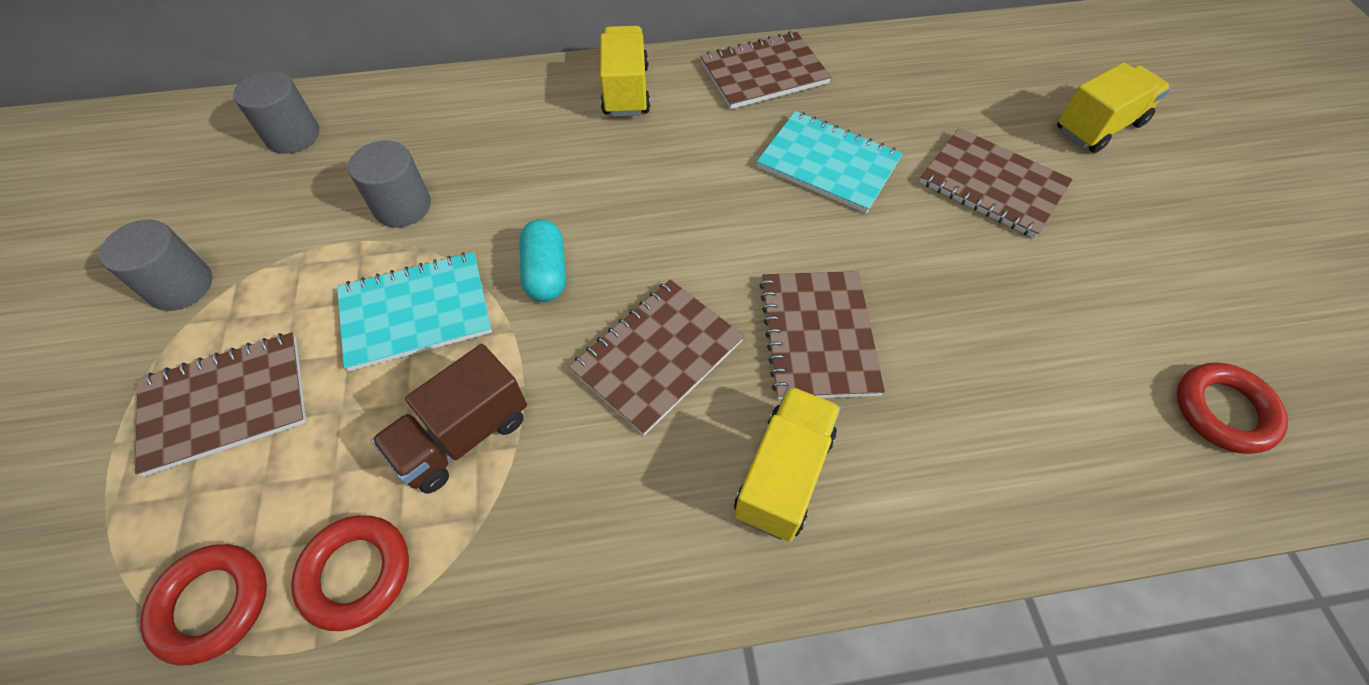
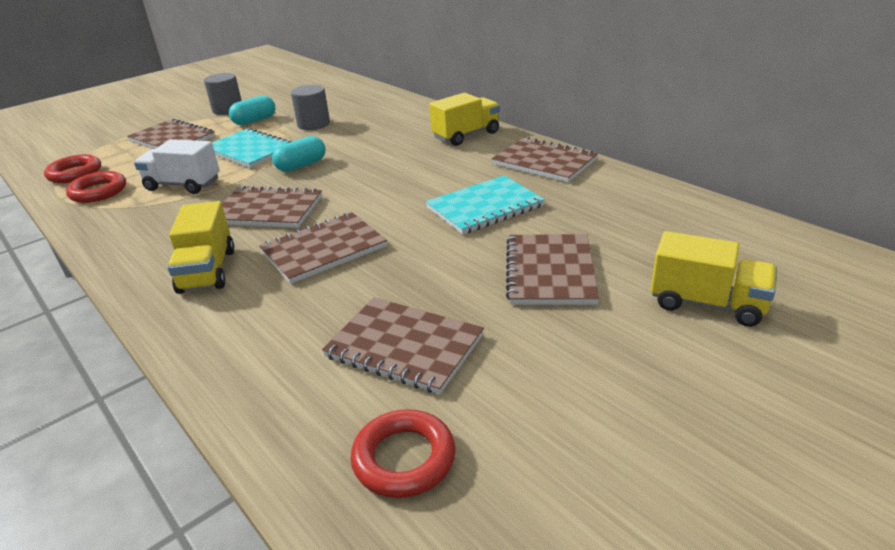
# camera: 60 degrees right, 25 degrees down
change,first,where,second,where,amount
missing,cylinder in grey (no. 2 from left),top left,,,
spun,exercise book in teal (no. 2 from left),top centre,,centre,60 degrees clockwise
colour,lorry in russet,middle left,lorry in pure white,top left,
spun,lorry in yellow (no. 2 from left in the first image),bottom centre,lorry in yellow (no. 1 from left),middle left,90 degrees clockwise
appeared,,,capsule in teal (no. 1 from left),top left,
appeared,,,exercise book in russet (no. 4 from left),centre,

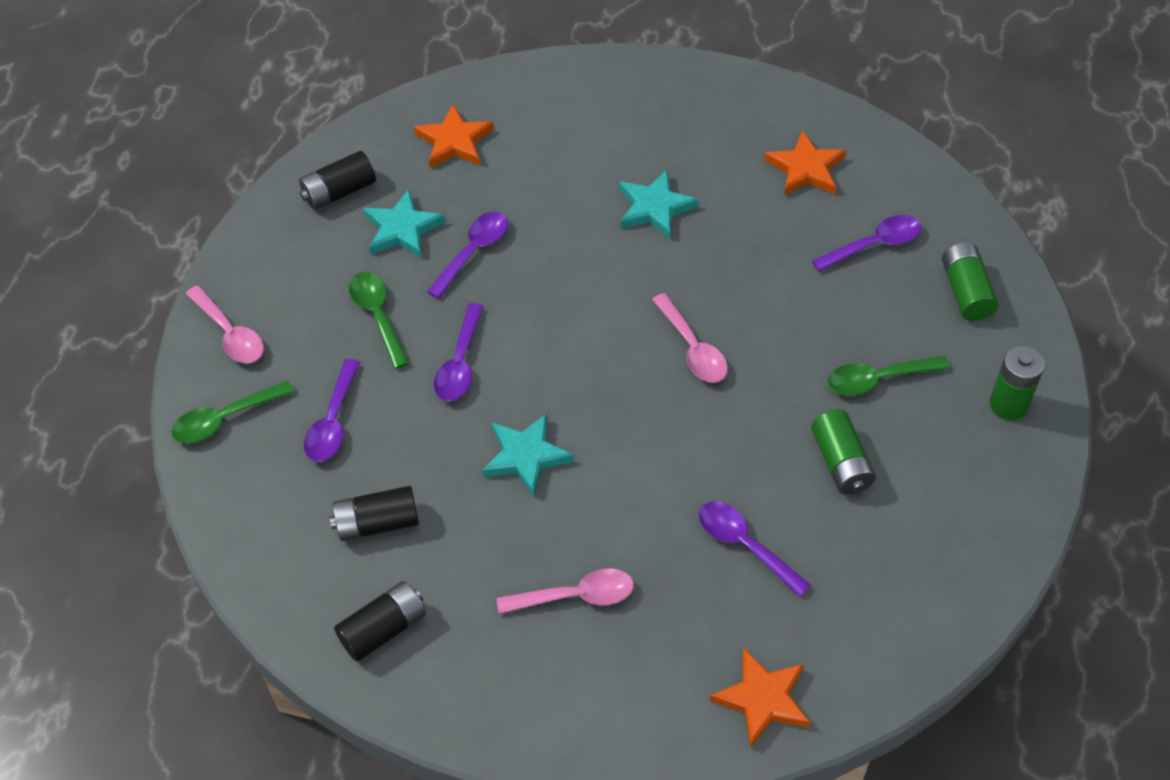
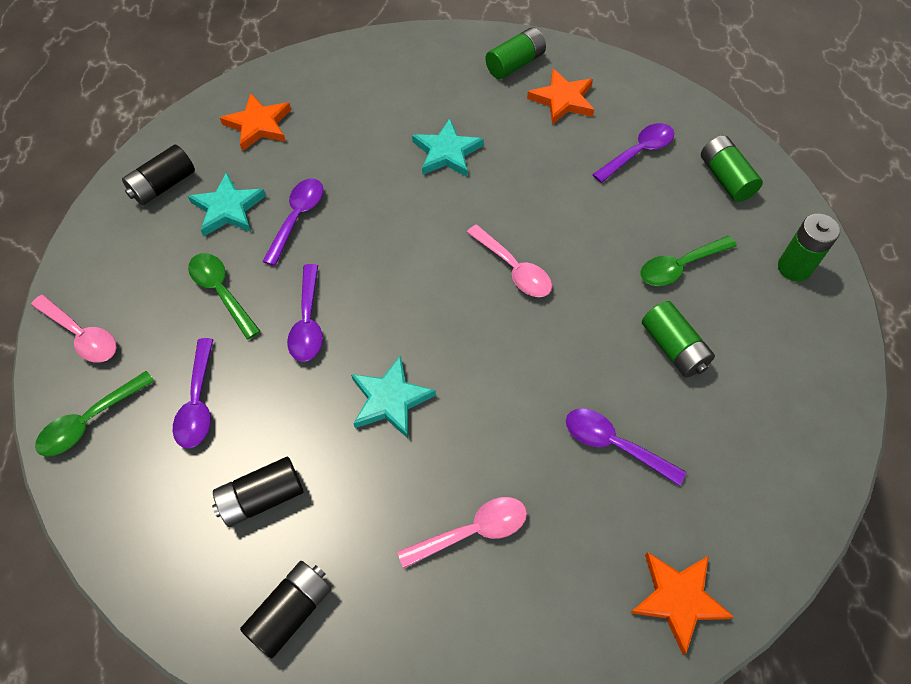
# camera: 15 degrees left, 5 degrees up
change,first,where,second,where,amount
appeared,,,battery in leaf-green (no. 1 from left),top centre,

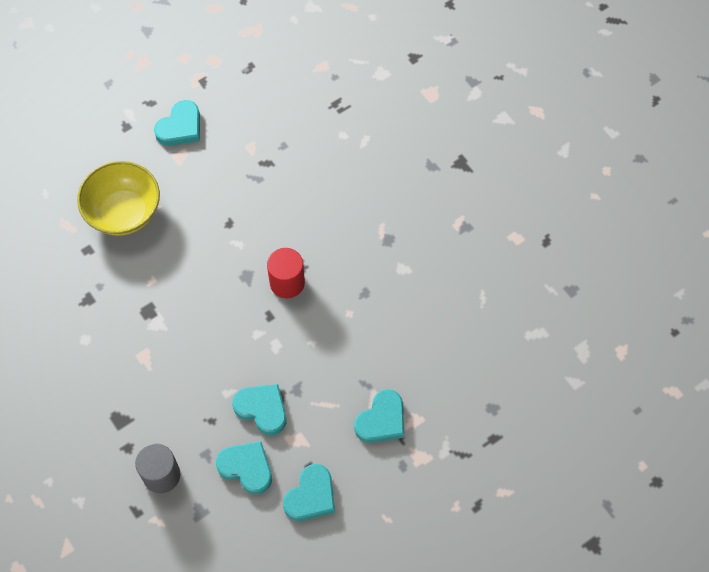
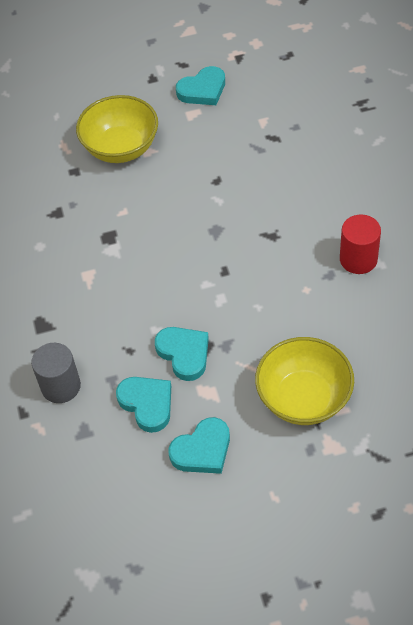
# camera: 25 degrees right, 10 degrees down
change,first,where,second,where,amount
relocated,cylinder in red,centre,,middle right,
exchanged,heart shape in teal (no. 5 from left),bottom centre,serving bowl in yellow (no. 2 from left),middle right,

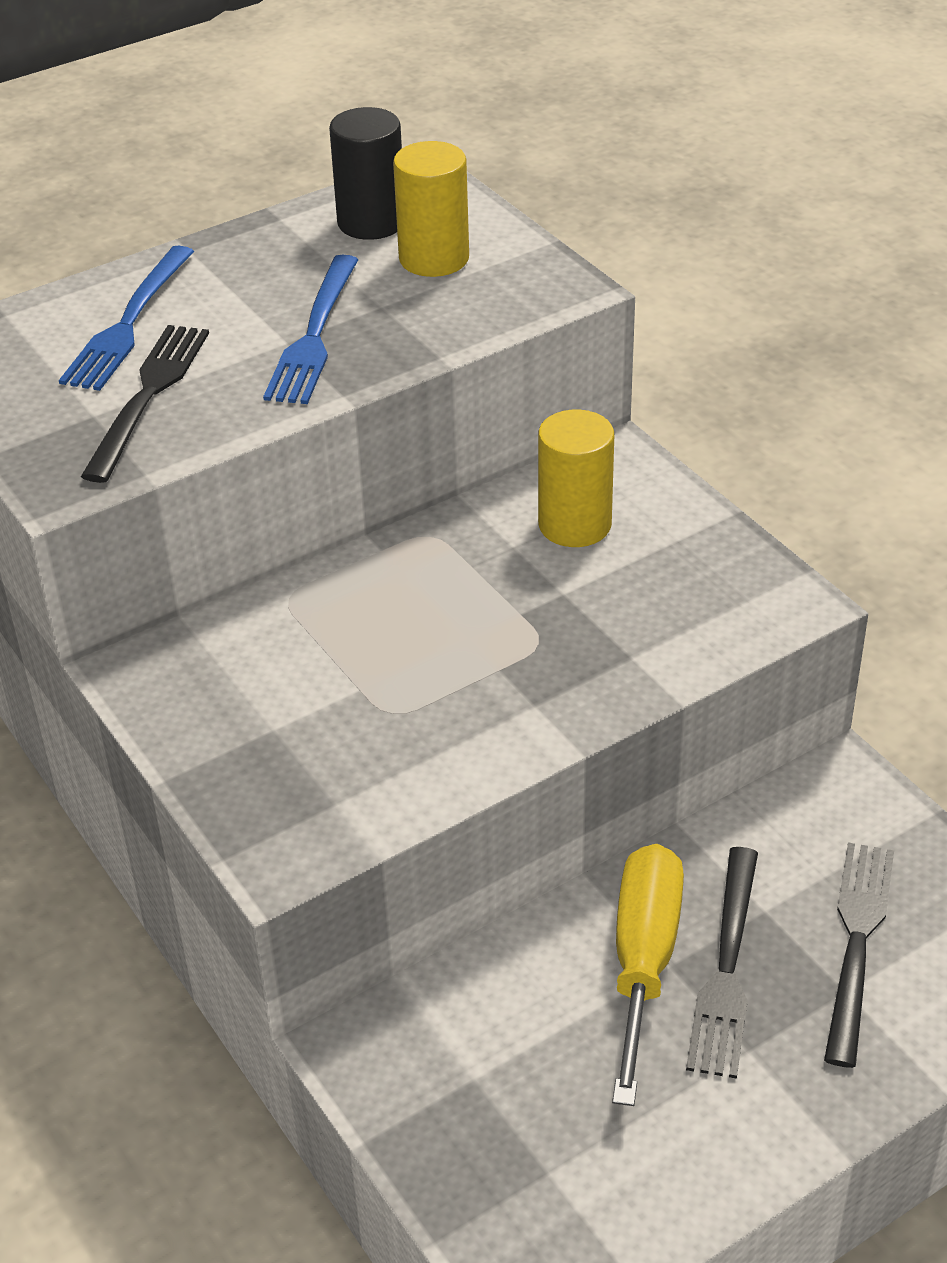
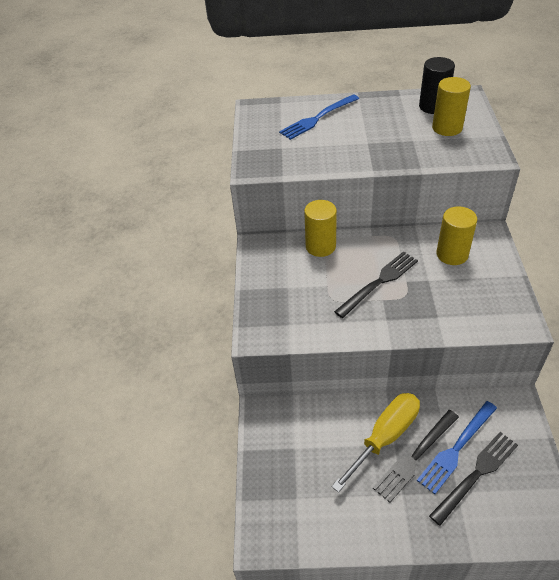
# camera: 35 degrees right, 5 degrees up
change,first,where,second,where,amount
relocated,fork in blue (no. 2 from left),top left,,bottom right,
relocated,fork in ebony (no. 1 from left),top left,,middle right,
appeared,,,cylinder in yellow (no. 1 from left),centre,

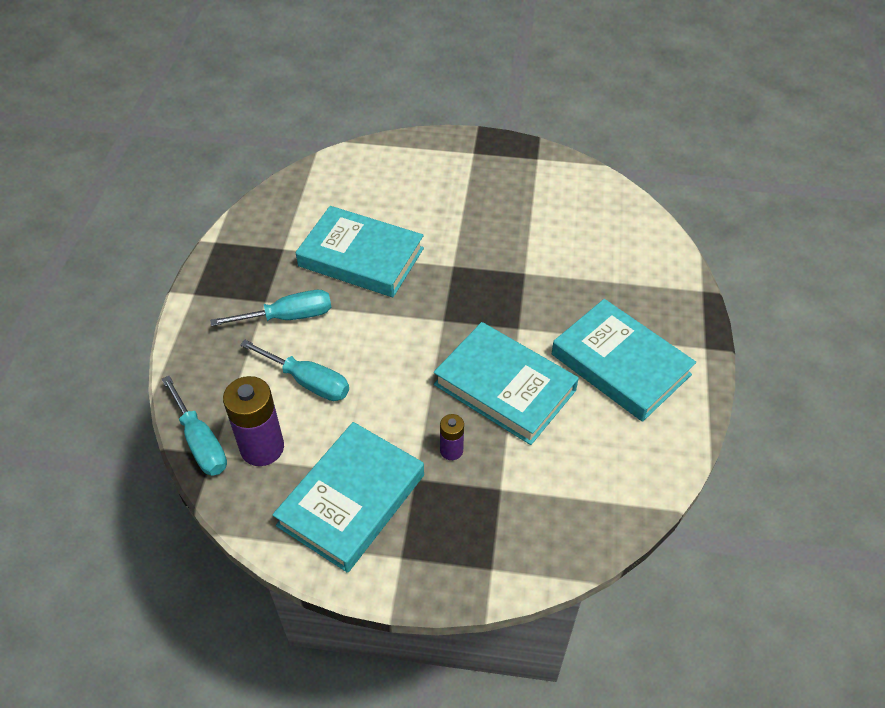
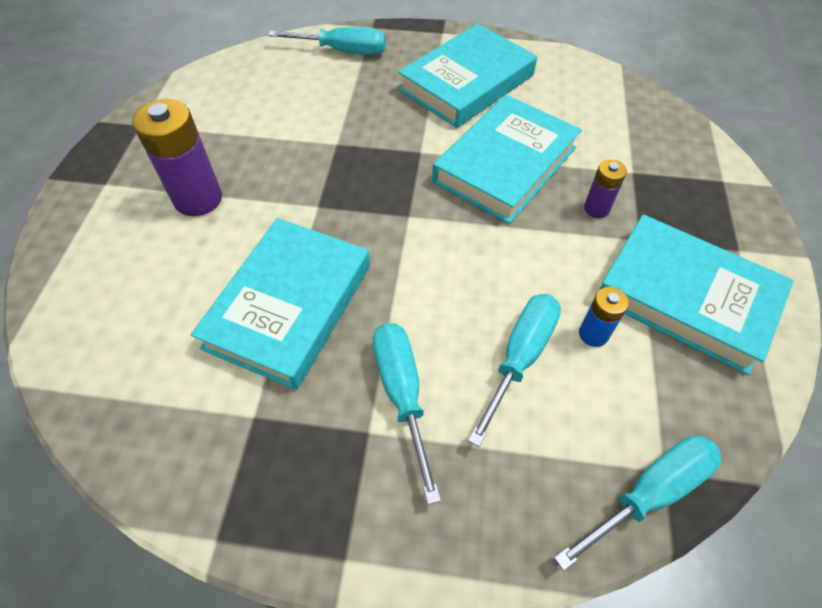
# camera: 90 degrees left, 5 degrees up
change,first,where,second,where,amount
relocated,battery in royal purple (no. 1 from left),middle left,,top left,
appeared,,,screwdriver in teal (no. 1 from left),top centre,
appeared,,,battery in blue,middle right,

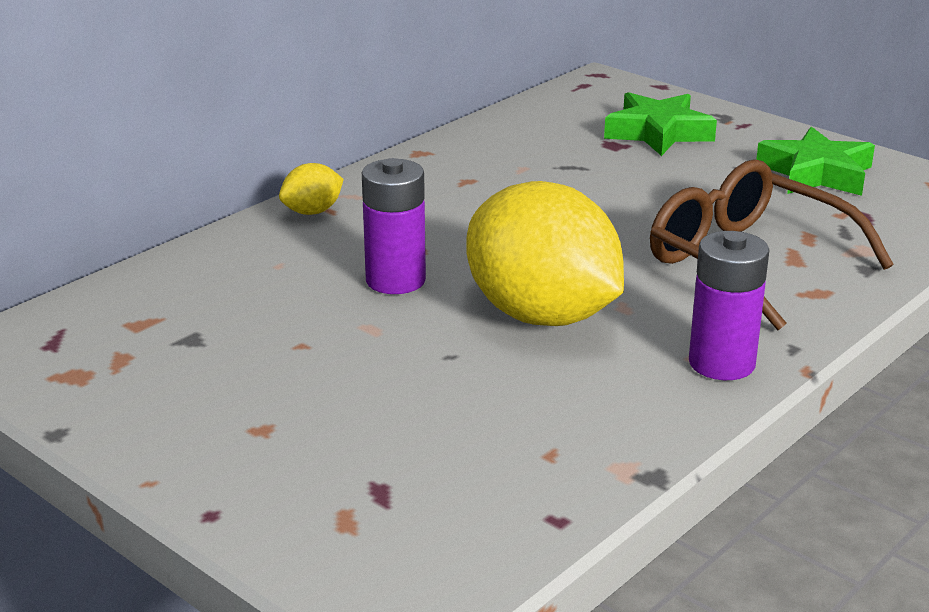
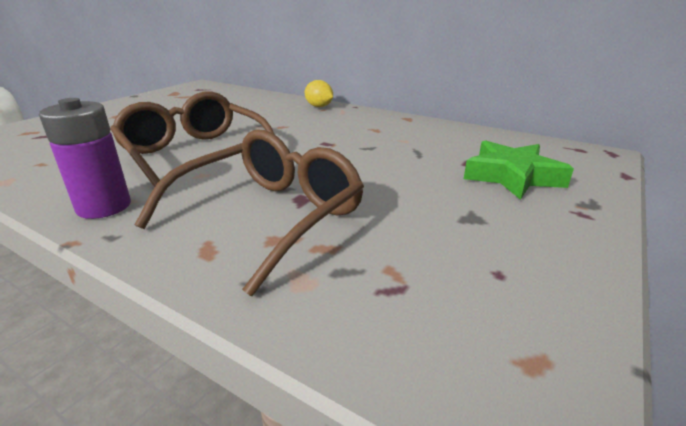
# camera: 80 degrees right, 0 degrees up
change,first,where,second,where,amount
missing,star shape in leaf-green (no. 2 from left),top right,,,
missing,battery in royal purple (no. 1 from left),centre,,,
exchanged,citrus fruit in yellow (no. 2 from left),centre,glasses in russet (no. 1 from left),top left,

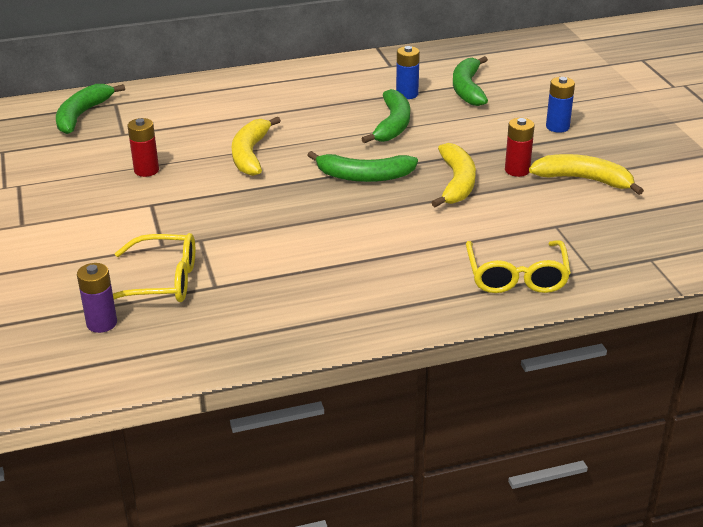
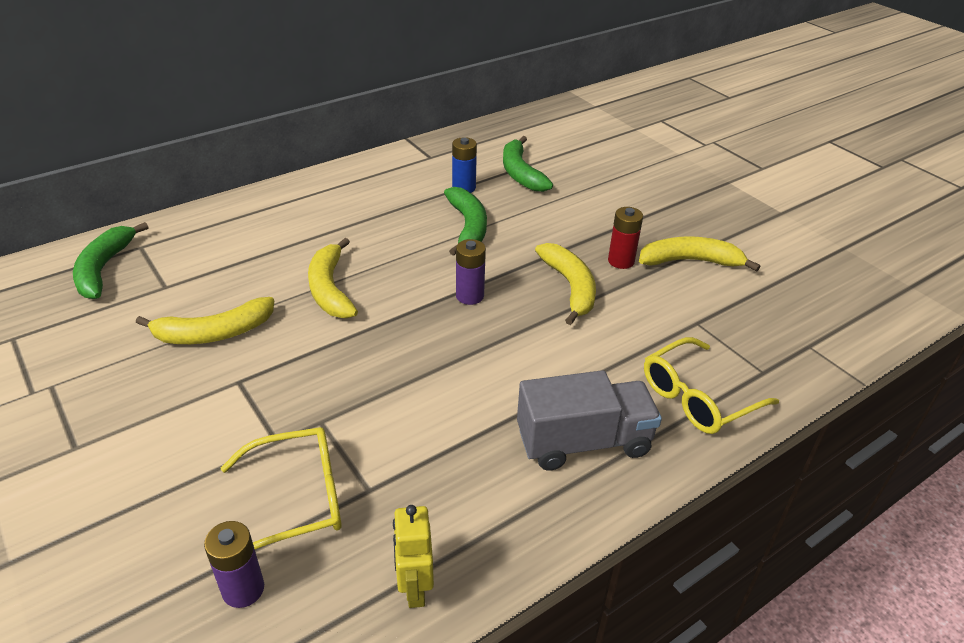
# camera: 20 degrees left, 5 degrees up
change,first,where,second,where,amount
missing,battery in blue (no. 2 from left),top right,,,
exchanged,battery in red (no. 1 from left),top left,toy banana in yellow (no. 1 from left),middle left,
exchanged,toy banana in leaf-green (no. 2 from left),top centre,battery in royal purple (no. 2 from left),centre,
spun,glasses in yellow (no. 2 from left),middle right,,middle right,75 degrees clockwise
appeared,,,lorry in grey,centre,
appeared,,,robot in yellow,bottom centre,

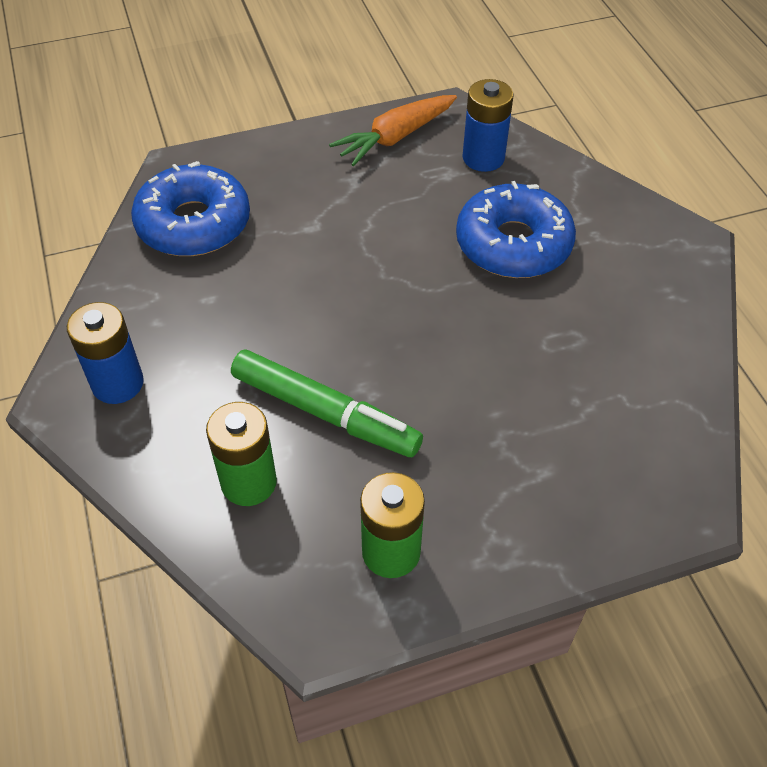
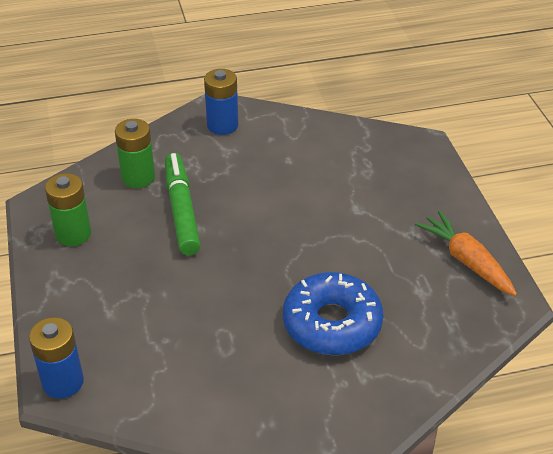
# camera: 95 degrees right, 10 degrees down
change,first,where,second,where,amount
relocated,battery in blue (no. 2 from left in the first image),top centre,battery in blue (no. 1 from left),bottom left,
missing,doughnut in blue (no. 1 from left),top left,,,
spun,marker in leaf-green,centre,,middle left,135 degrees clockwise

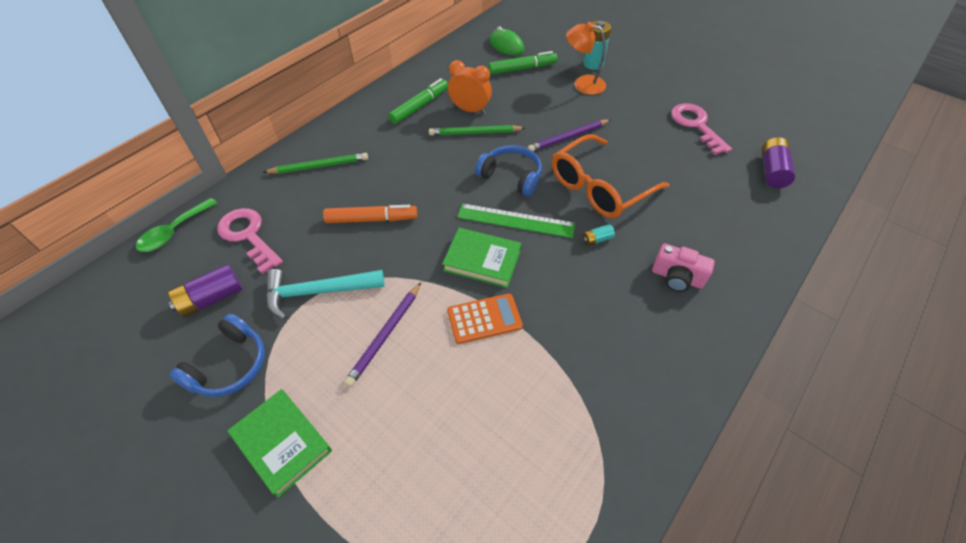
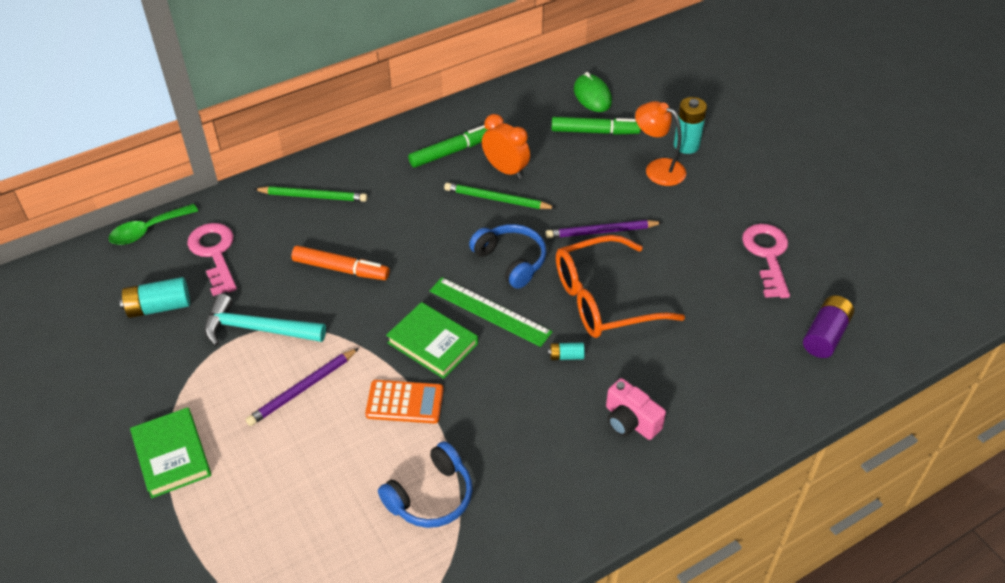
# camera: 20 degrees right, 5 degrees down
change,first,where,second,where,amount
colour,battery in royal purple (no. 1 from left),middle left,battery in teal (no. 1 from left),middle left,
relocated,over-ear headphones in blue (no. 1 from left),middle left,,bottom centre,

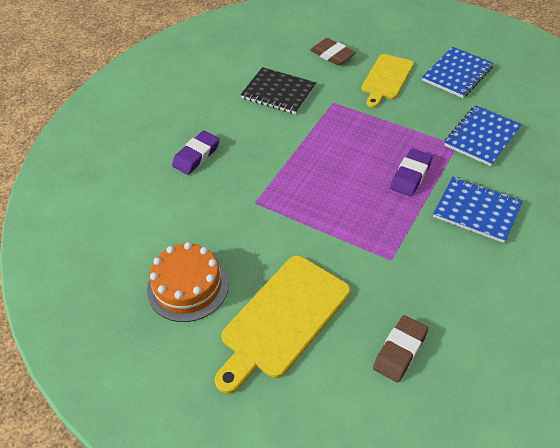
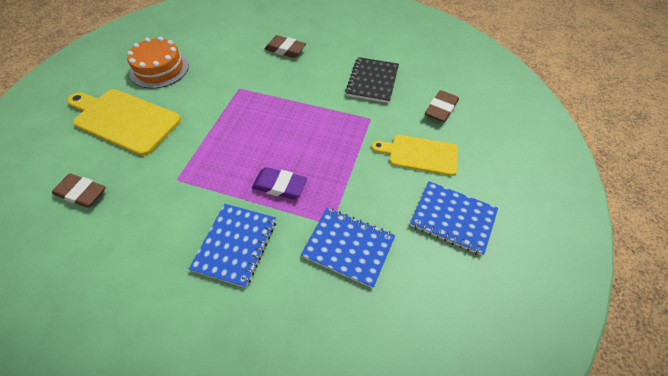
# camera: 75 degrees right, 5 degrees up
change,first,where,second,where,amount
colour,pencil eraser in royal purple (no. 1 from left),centre,pencil eraser in russet (no. 2 from left),top centre,

